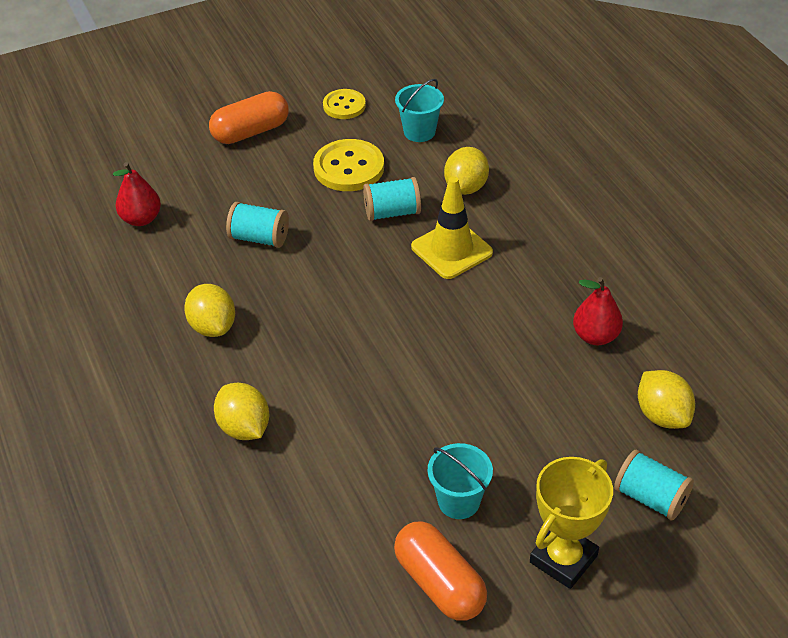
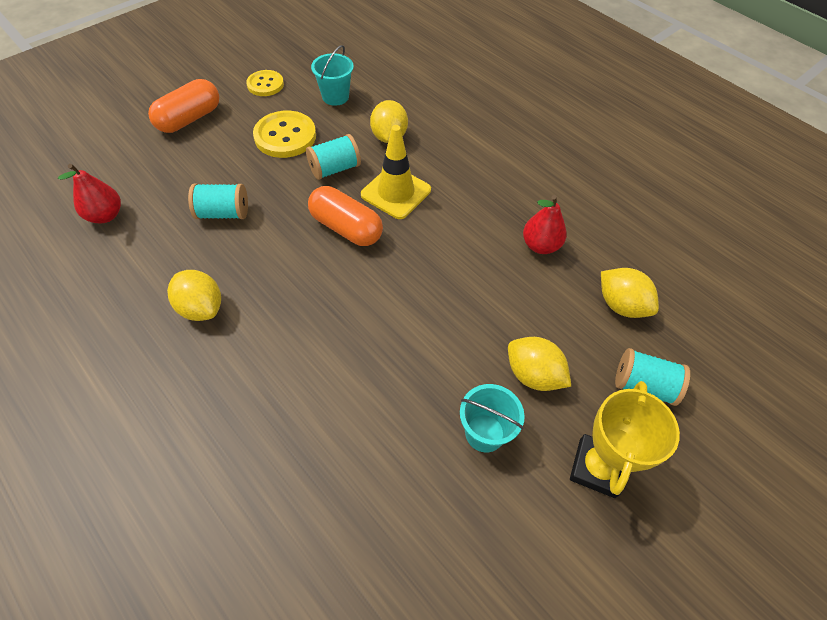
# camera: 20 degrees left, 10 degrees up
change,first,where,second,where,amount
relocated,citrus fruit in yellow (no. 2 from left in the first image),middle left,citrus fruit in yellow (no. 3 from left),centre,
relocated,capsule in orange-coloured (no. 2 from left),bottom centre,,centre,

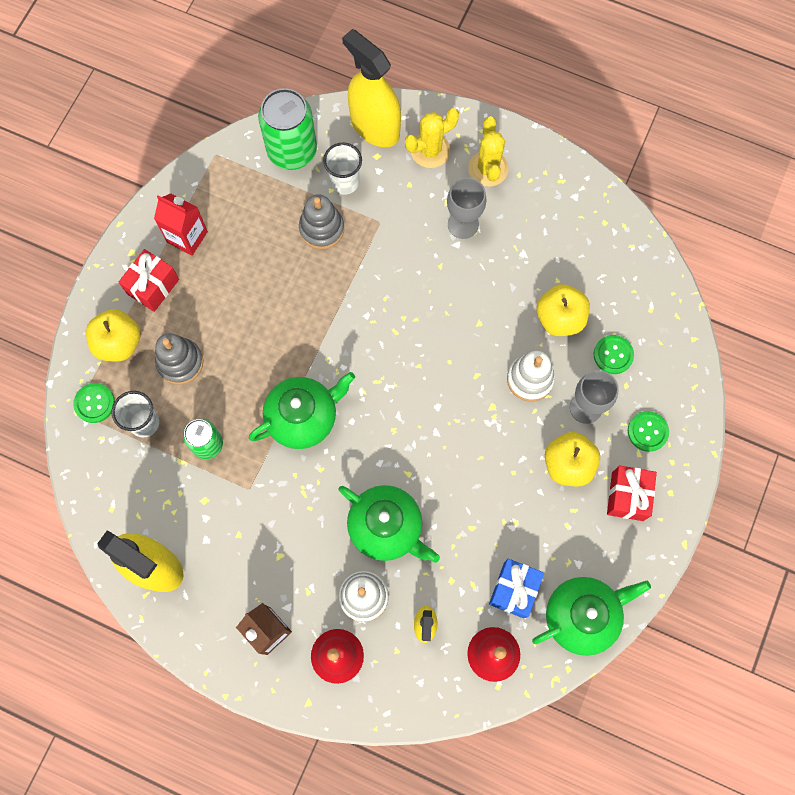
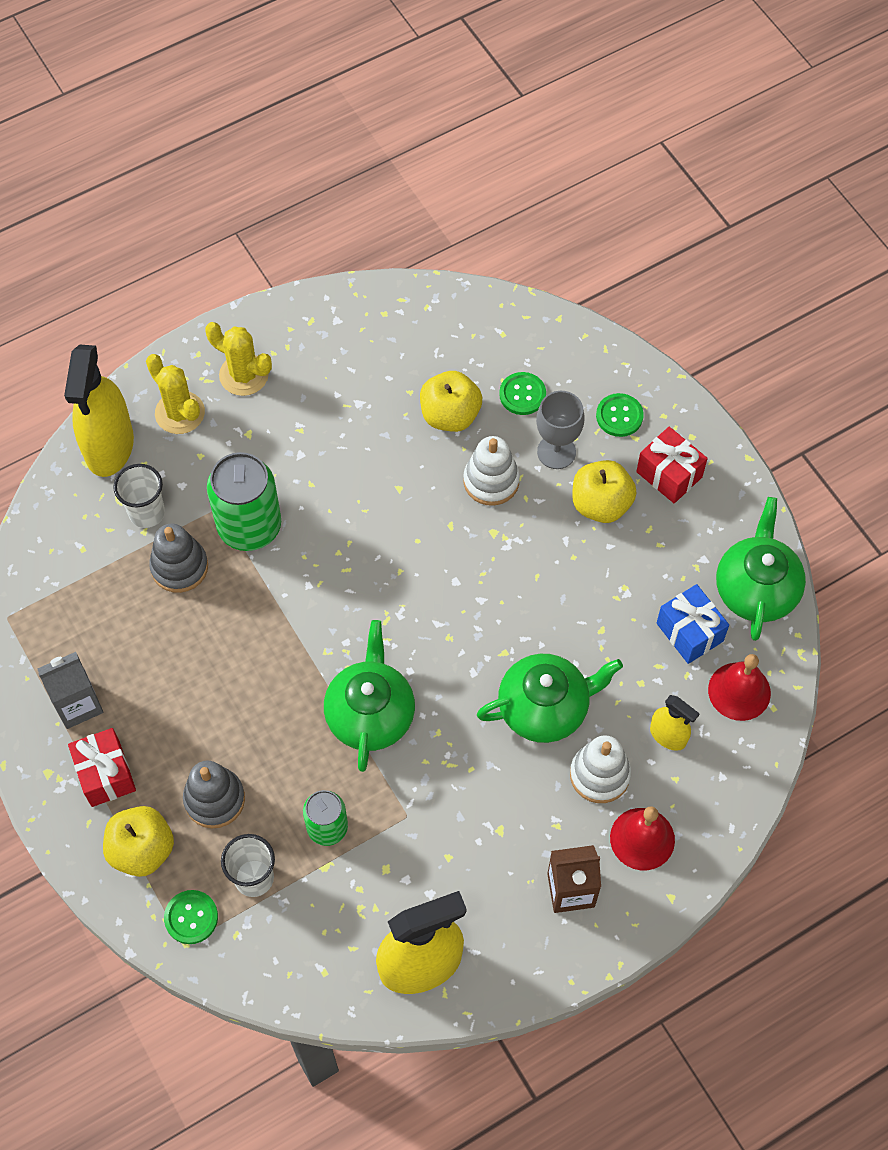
# camera: 55 degrees left, 10 degrees down
change,first,where,second,where,amount
spun,spray bottle in yellow (no. 2 from left in the first image),top centre,spray bottle in yellow (no. 1 from left),middle left,75 degrees counterclockwise
relocated,soda can in leaf-green (no. 2 from left in the first image),top centre,soda can in leaf-green (no. 1 from left),middle left,
spun,saguaro cactus in yellow (no. 1 from left),top centre,,middle left,45 degrees counterclockwise
missing,wine glass in grey (no. 1 from left),top centre,,,
colour,milk carton in red,top left,milk carton in grey,middle left,

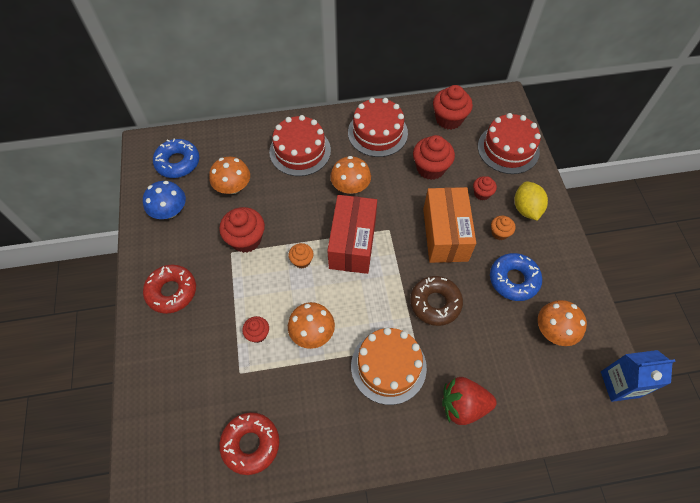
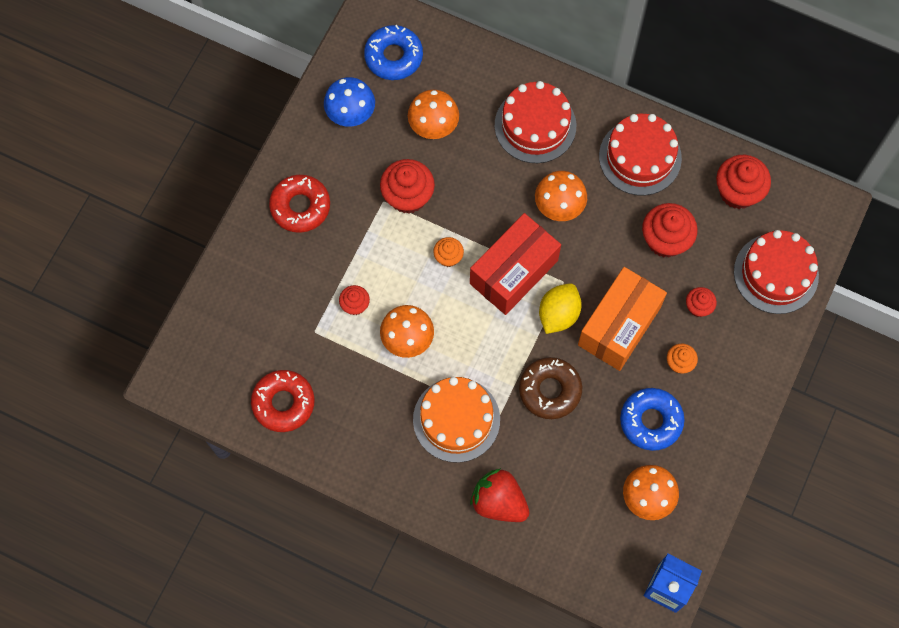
# camera: 35 degrees right, 10 degrees up
change,first,where,second,where,amount
relocated,citrus fruit in yellow,middle right,,centre,

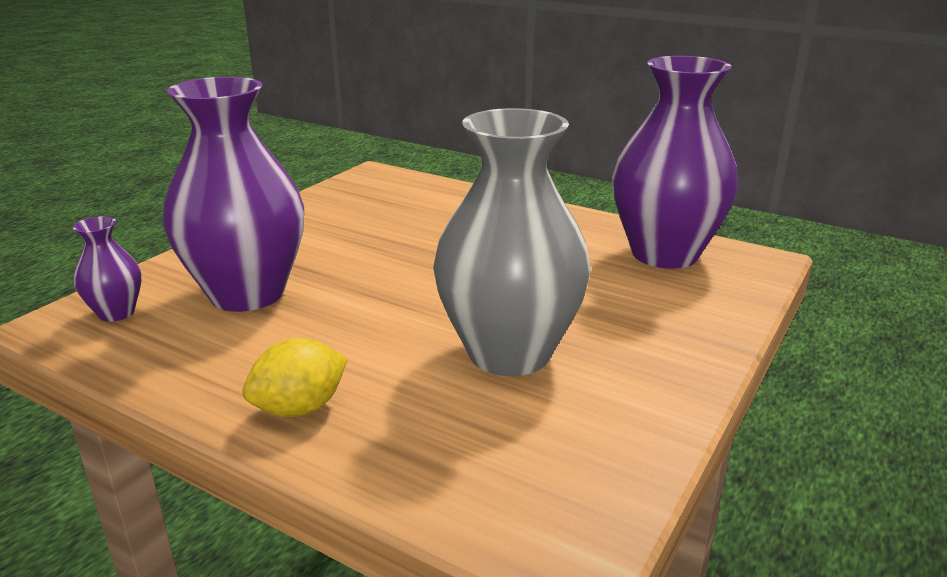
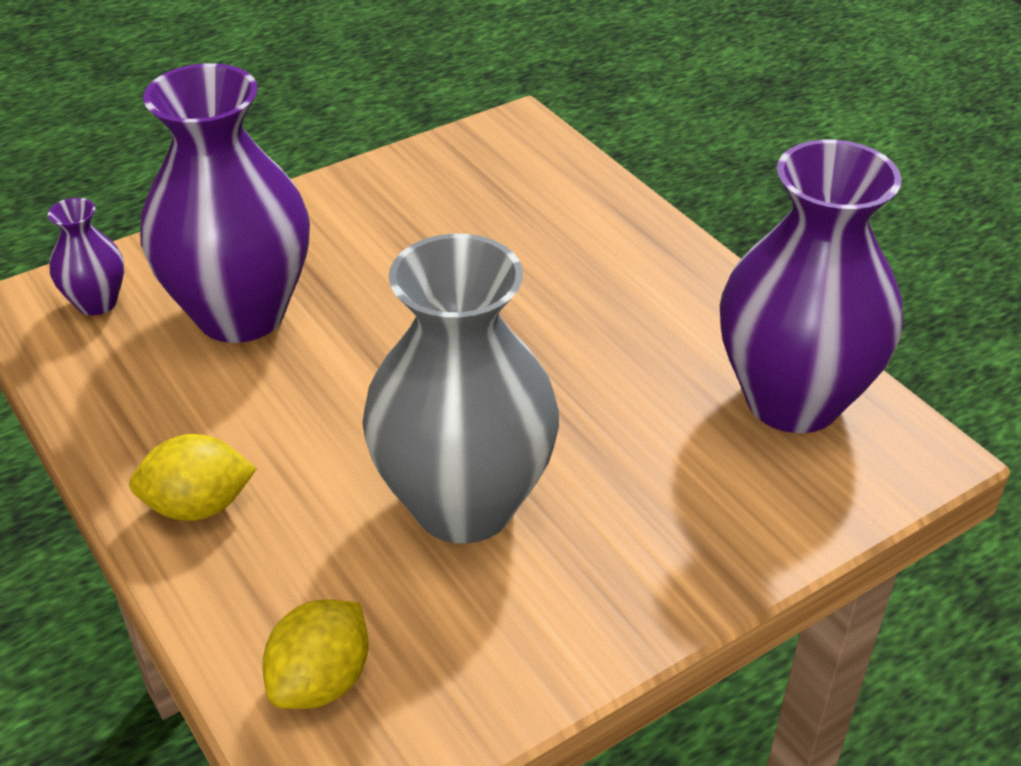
# camera: 25 degrees right, 15 degrees up
change,first,where,second,where,amount
appeared,,,citrus fruit in yellow (no. 2 from left),bottom left,

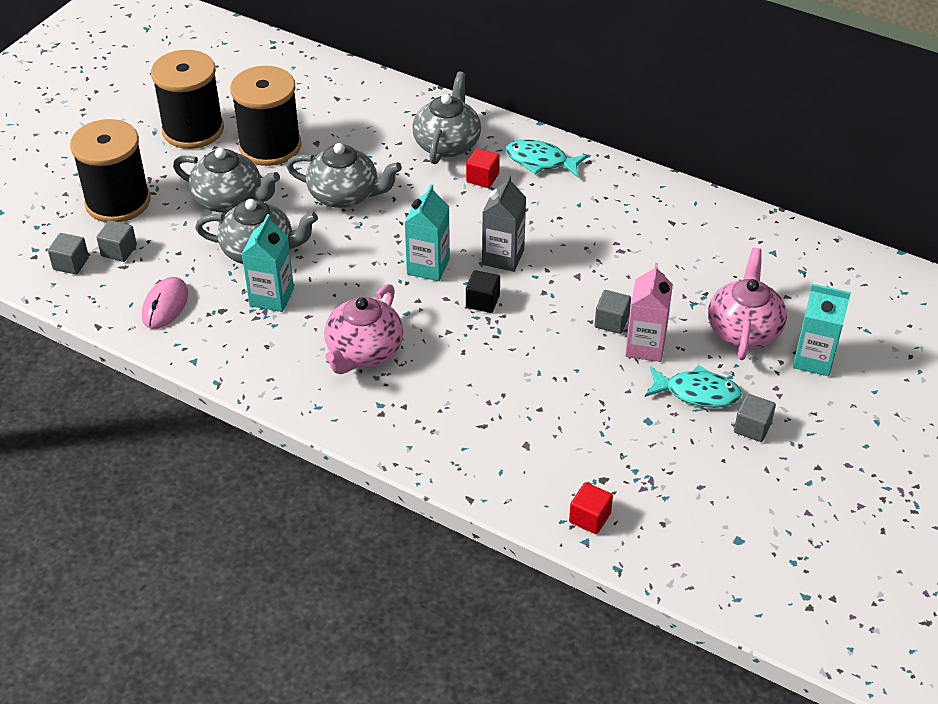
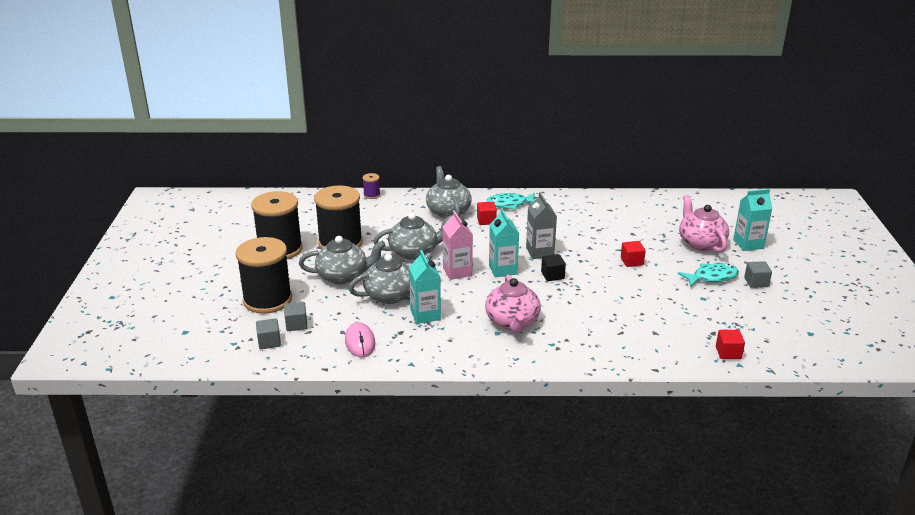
# camera: 30 degrees left, 15 degrees down
change,first,where,second,where,amount
relocated,milk carton in rose-pink,middle right,,centre,
colour,cube in grey (no. 3 from left),centre,cube in red (no. 2 from left),middle right,
appeared,,,reel of thread in royal purple,centre,

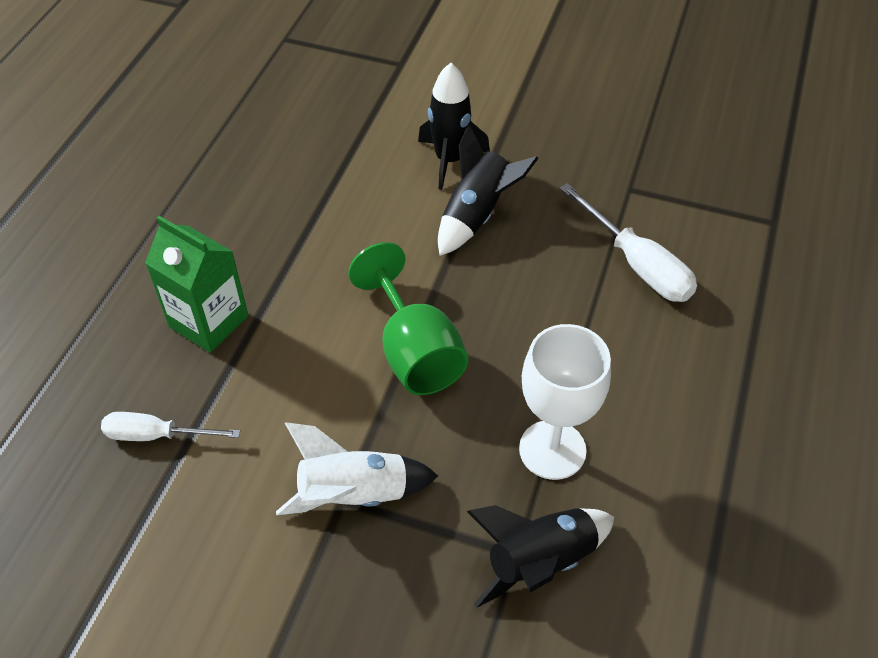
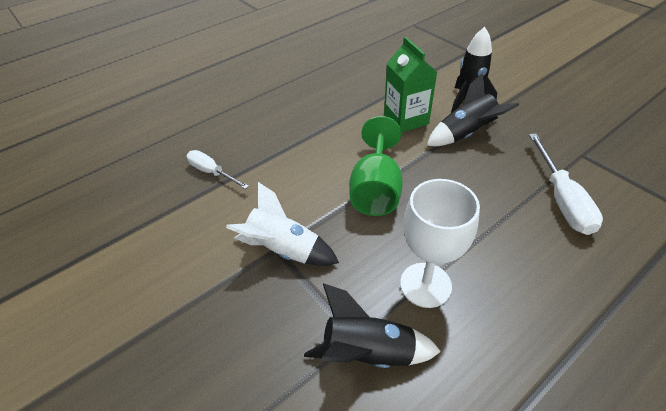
# camera: 35 degrees right, 5 degrees down
change,first,where,second,where,amount
relocated,milk carton in leaf-green,middle left,,top centre,

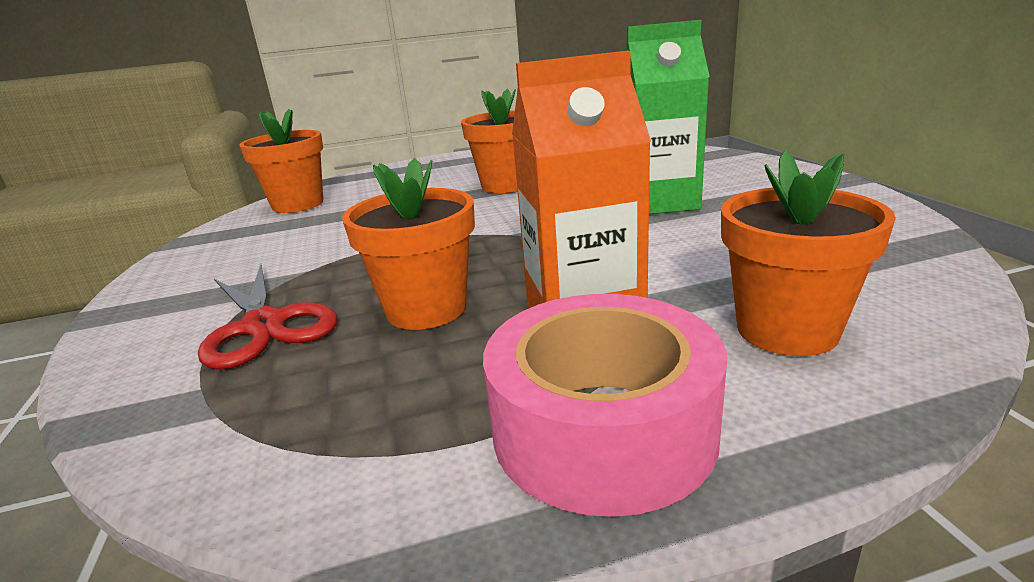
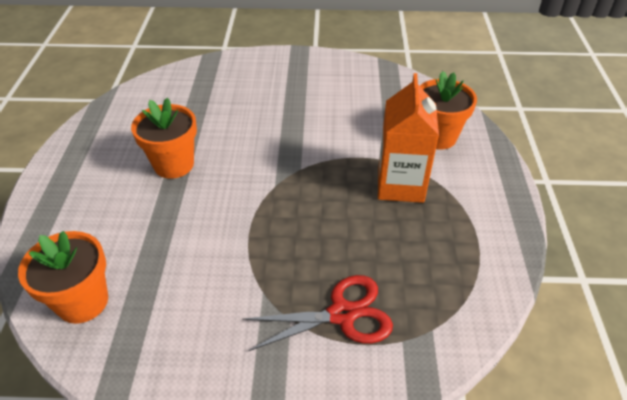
# camera: 75 degrees left, 20 degrees up
change,first,where,second,where,amount
missing,milk carton in leaf-green,top centre,,,
missing,potted plant in orange-coloured (no. 2 from left),centre,,,
missing,sticky tape in rose-pink,bottom centre,,,

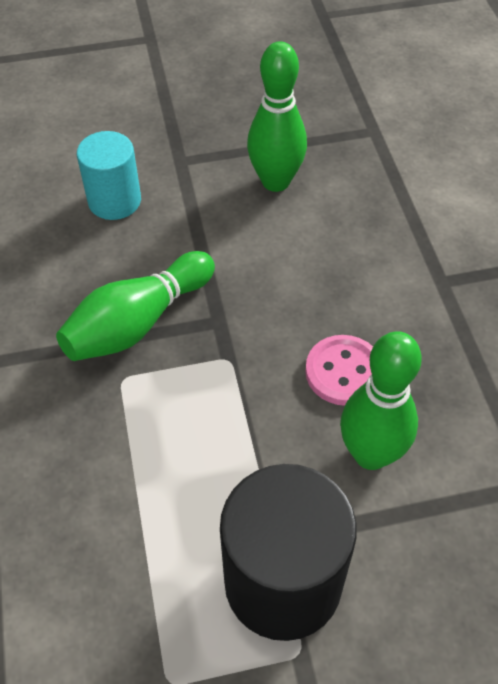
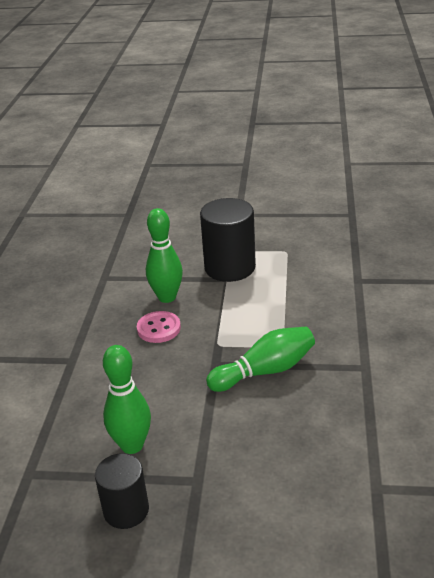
# camera: 160 degrees left, 20 degrees down
change,first,where,second,where,amount
missing,cylinder in teal,top left,,,
appeared,,,cylinder in ebony (no. 1 from left),bottom left,

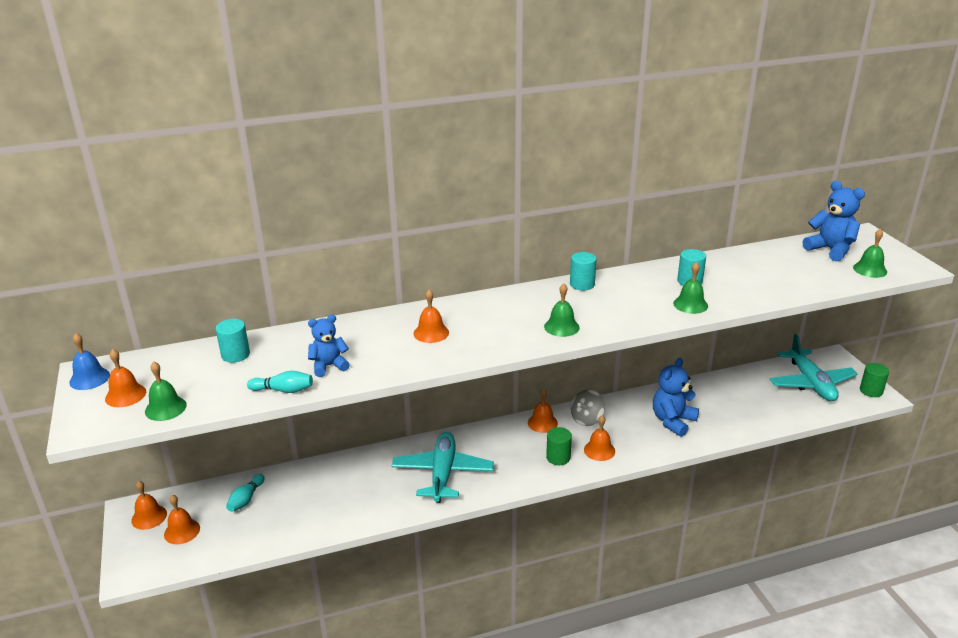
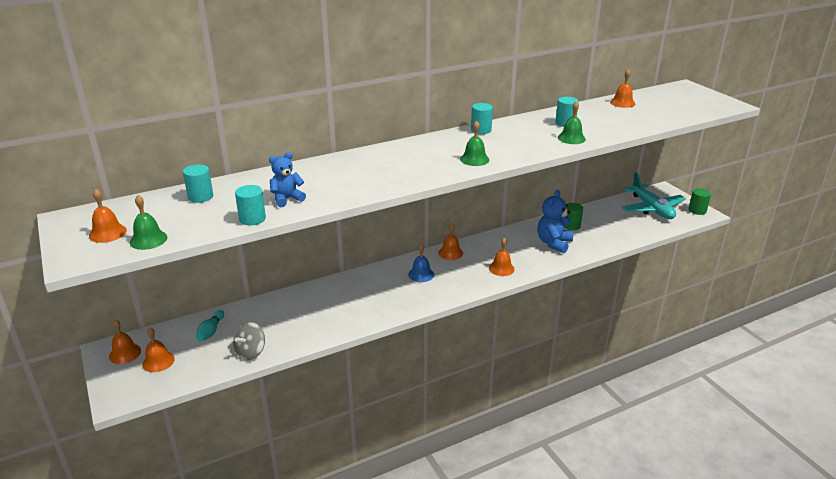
# camera: 10 degrees left, 0 degrees up
change,first,where,second,where,amount
missing,teddy bear in blue (no. 3 from left),middle right,,,
missing,school bell in leaf-green (no. 4 from left),middle right,,,
relocated,school bell in orange-coloured (no. 4 from left in the first image),centre,school bell in orange-coloured (no. 6 from left),top right,
relocated,school bell in blue,middle left,,centre,
exchanged,tenpin in teal (no. 2 from left),middle left,cylinder in teal (no. 2 from left),middle left,
relocated,spinning top in grey,centre,,bottom left,
relocated,cylinder in leaf-green (no. 1 from left),bottom centre,,middle right,
missing,aeroplane in teal (no. 1 from left),bottom centre,,,

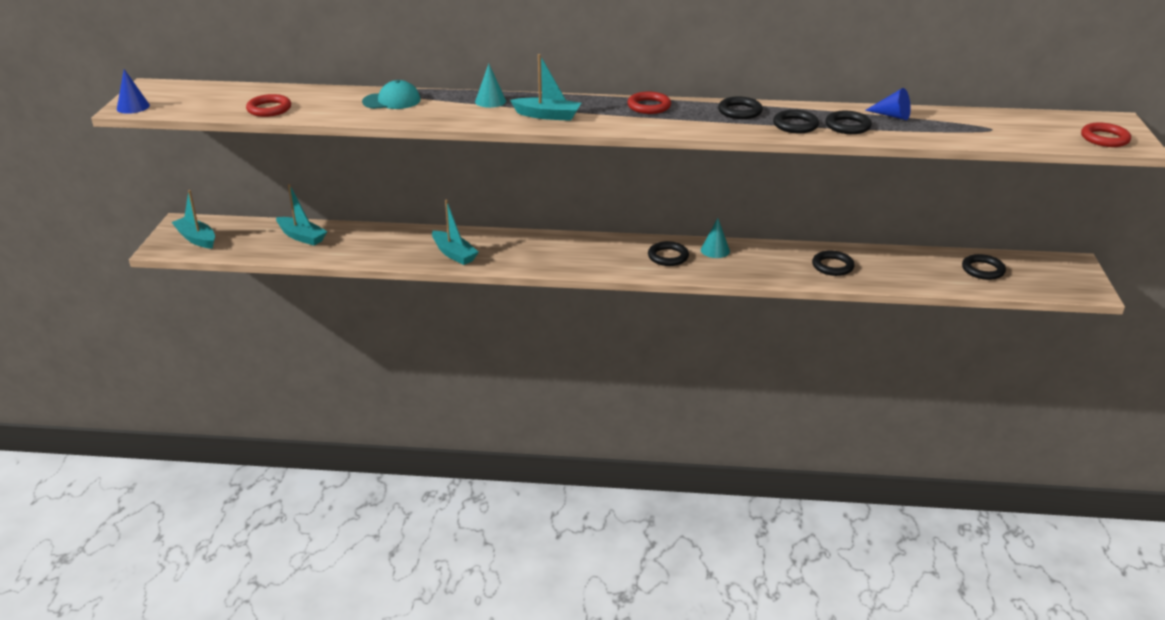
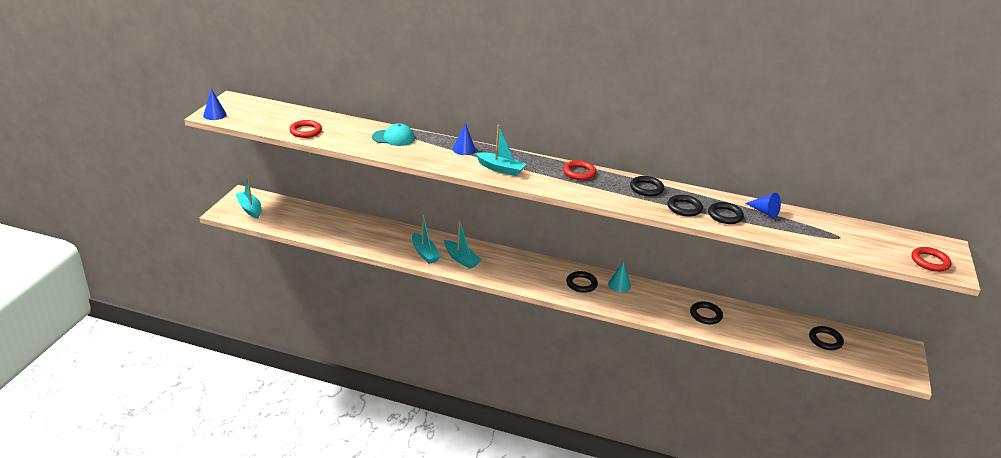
# camera: 10 degrees right, 0 degrees up
change,first,where,second,where,amount
colour,solid cone in teal (no. 1 from left),top centre,solid cone in blue (no. 2 from left),top centre,
relocated,boat in teal (no. 2 from left in the first image),middle left,boat in teal (no. 3 from left),centre,

